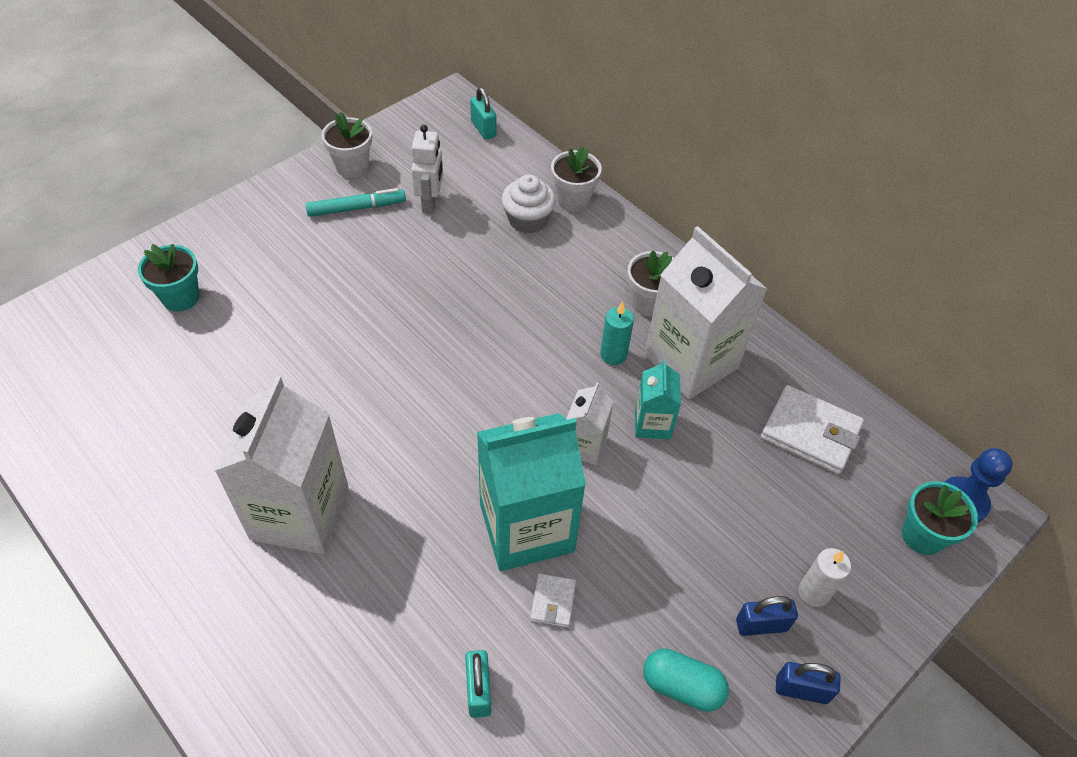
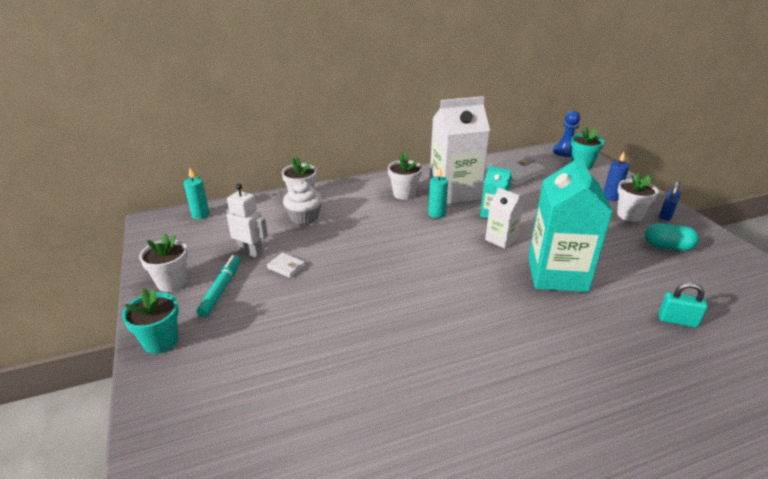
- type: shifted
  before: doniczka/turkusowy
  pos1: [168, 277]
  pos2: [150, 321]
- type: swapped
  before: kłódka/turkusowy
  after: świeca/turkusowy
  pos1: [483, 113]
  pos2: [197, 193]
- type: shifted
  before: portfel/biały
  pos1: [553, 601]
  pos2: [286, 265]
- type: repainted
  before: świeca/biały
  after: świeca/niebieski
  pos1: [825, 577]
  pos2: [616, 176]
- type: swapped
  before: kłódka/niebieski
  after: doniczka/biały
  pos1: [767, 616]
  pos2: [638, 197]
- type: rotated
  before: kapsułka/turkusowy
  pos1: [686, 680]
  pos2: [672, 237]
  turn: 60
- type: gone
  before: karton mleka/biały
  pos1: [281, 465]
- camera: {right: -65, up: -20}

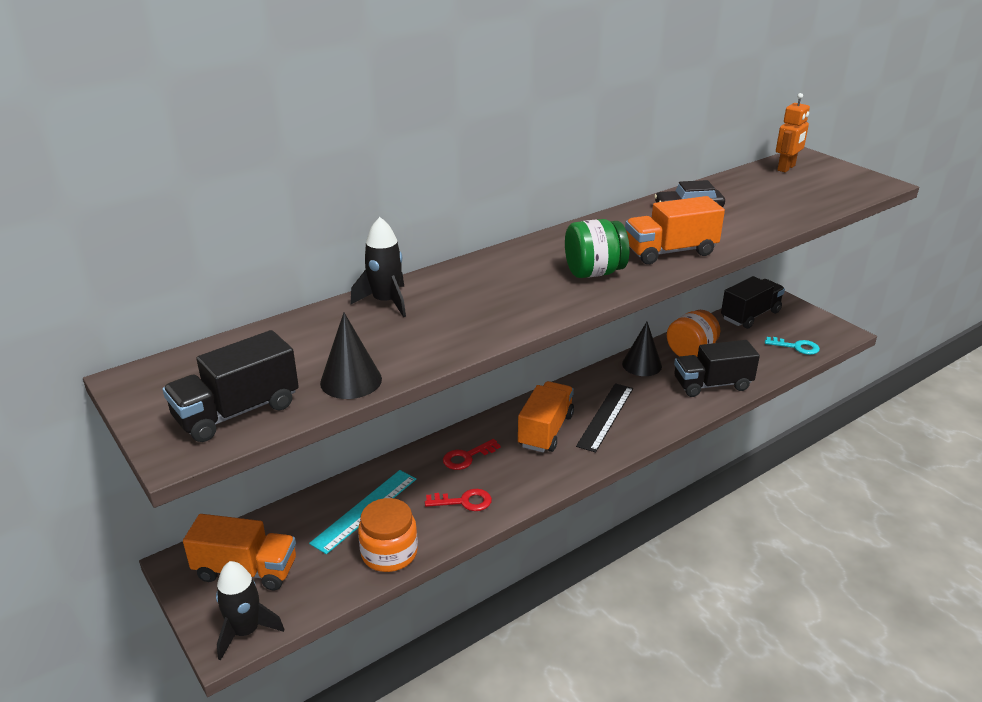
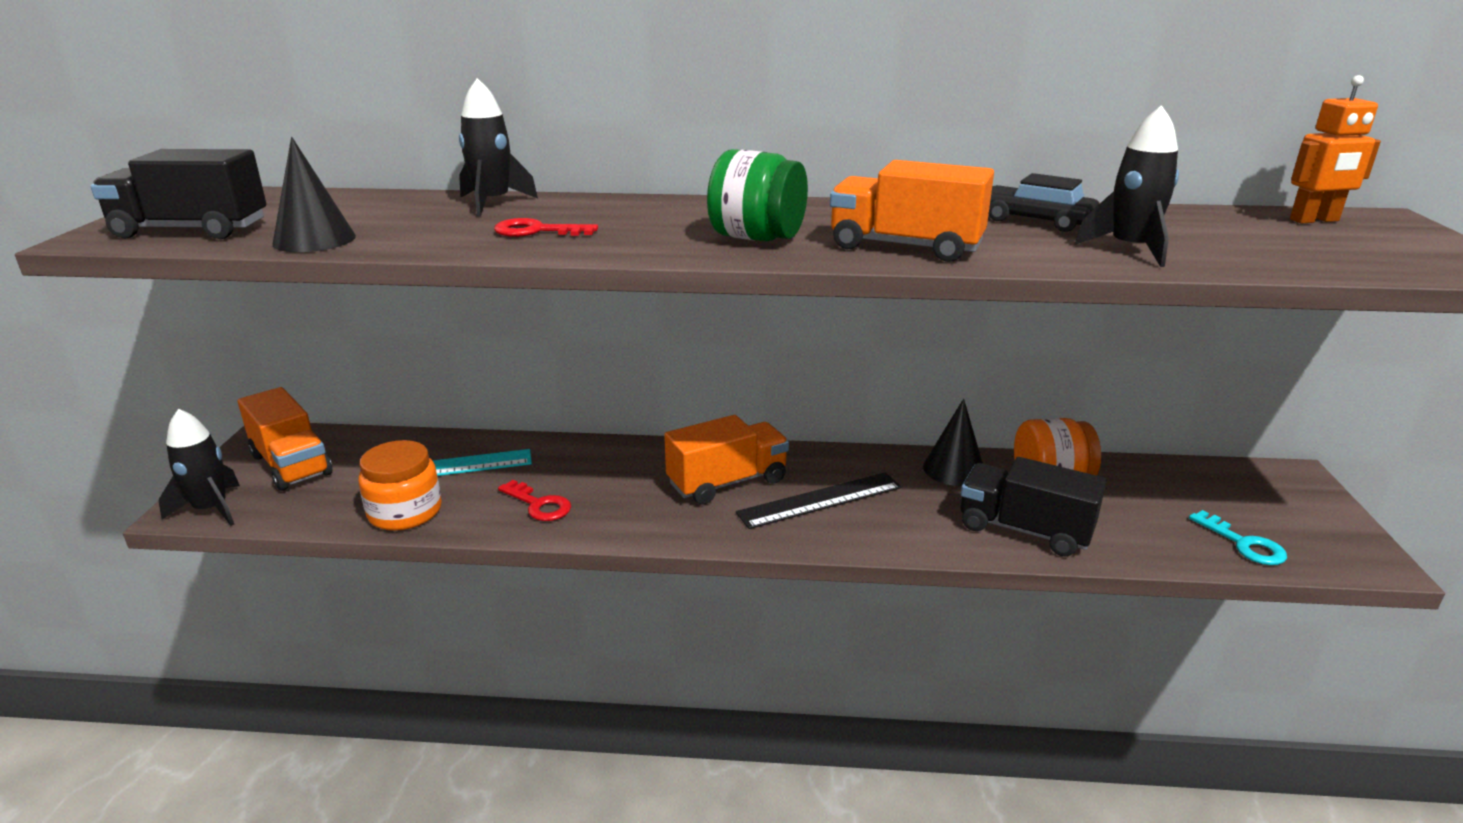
- type: shifted
  before: klucz/czerwony
  pos1: [472, 454]
  pos2: [546, 227]
- type: new
  after: rakieta/czarny
  pos2: [1126, 186]
- type: gone
  before: ciężarówka/czarny
  pos1: [753, 302]
- camera: {right: 40, up: -5}

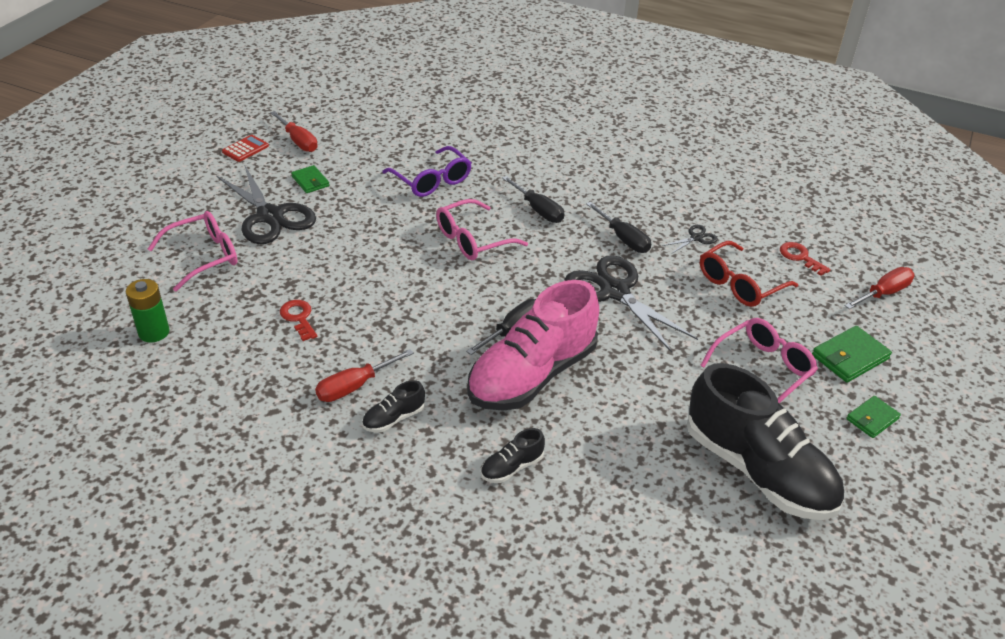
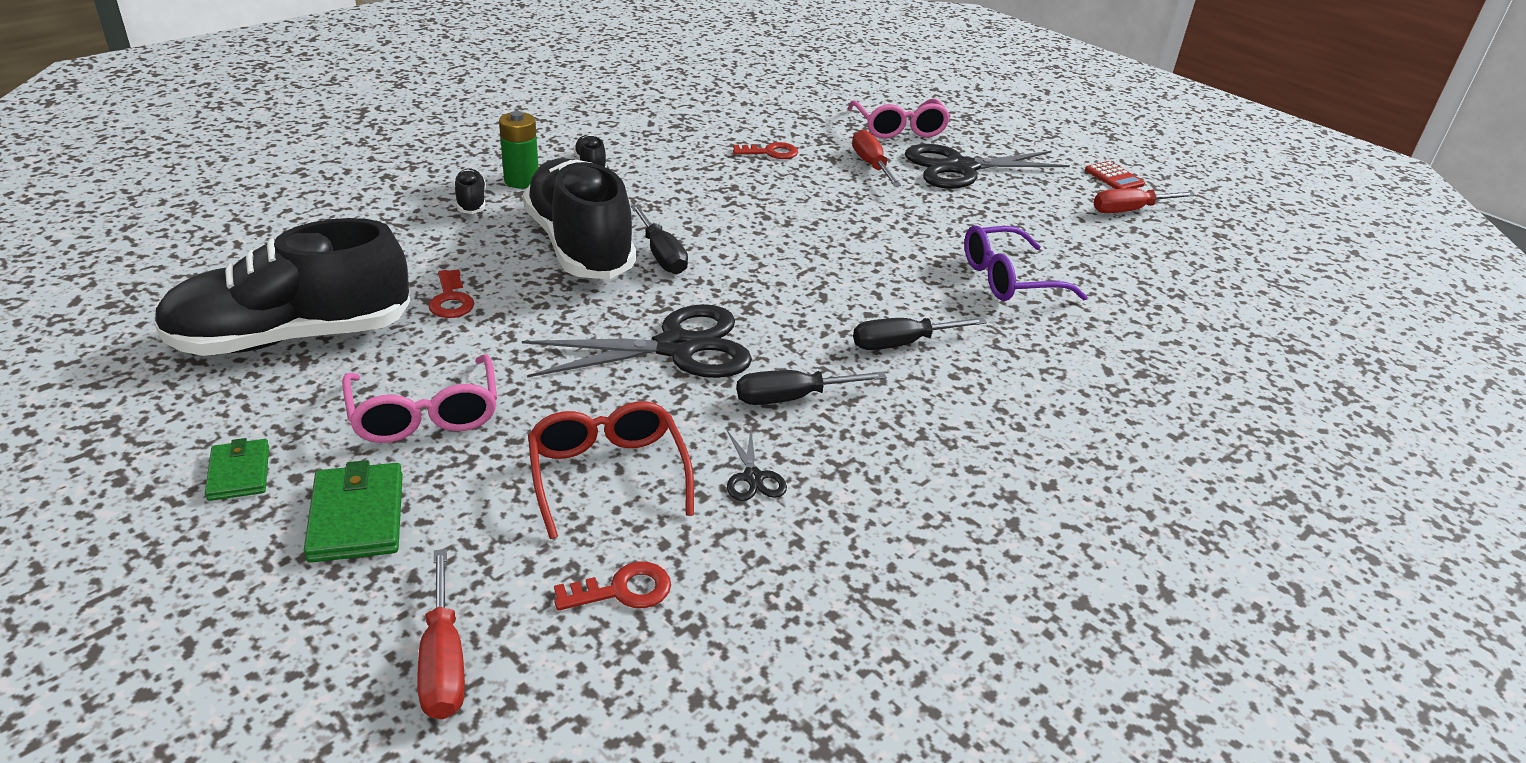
- type: new
  after: klucz/czerwony
  pos2: [451, 293]
- type: shifted
  before: bateria/zielony
  pos1: [147, 310]
  pos2: [519, 149]
- type: repainted
  before: but/różowy
  after: but/czarny
  pos1: [533, 345]
  pos2: [579, 218]
- type: shifted
  before: śrubokręt/czerwony
  pos1: [364, 375]
  pos2: [876, 158]
- type: gone
  before: portfel/zielony
  pos1: [310, 179]
- type: gone
  before: okulary/różowy
  pos1: [482, 229]
- camera: {right: 110, up: -5}

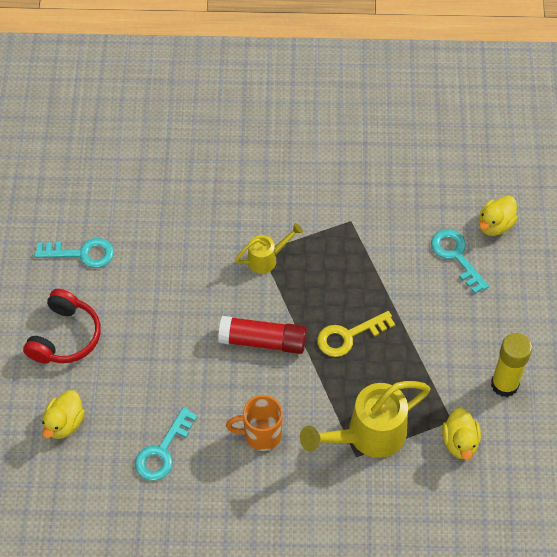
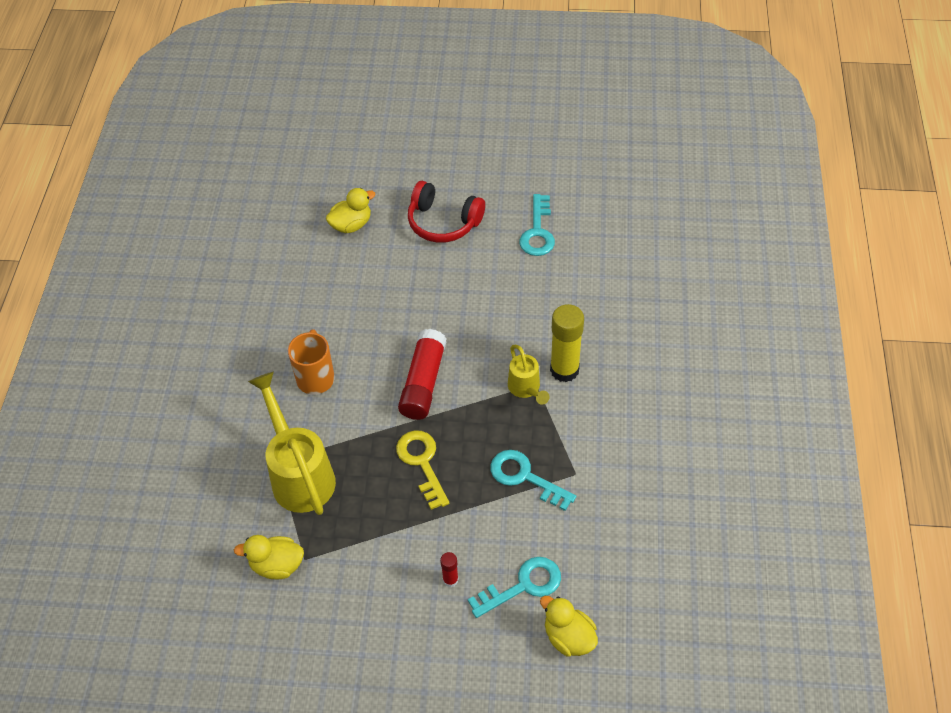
- type: rotated
  before: kaczka/żółty
  pos1: [63, 414]
  pos2: [351, 210]
  turn: 120
- type: new
  after: klej w sztyfcie/czerwony
  pos2: [449, 569]
- type: shifted
  before: klucz/turkusowy
  pos1: [166, 444]
  pos2: [533, 480]
- type: shifted
  before: klej w sztyfcie/żółty
  pos1: [511, 365]
  pos2: [567, 343]
- camera: {right: 95, up: -5}

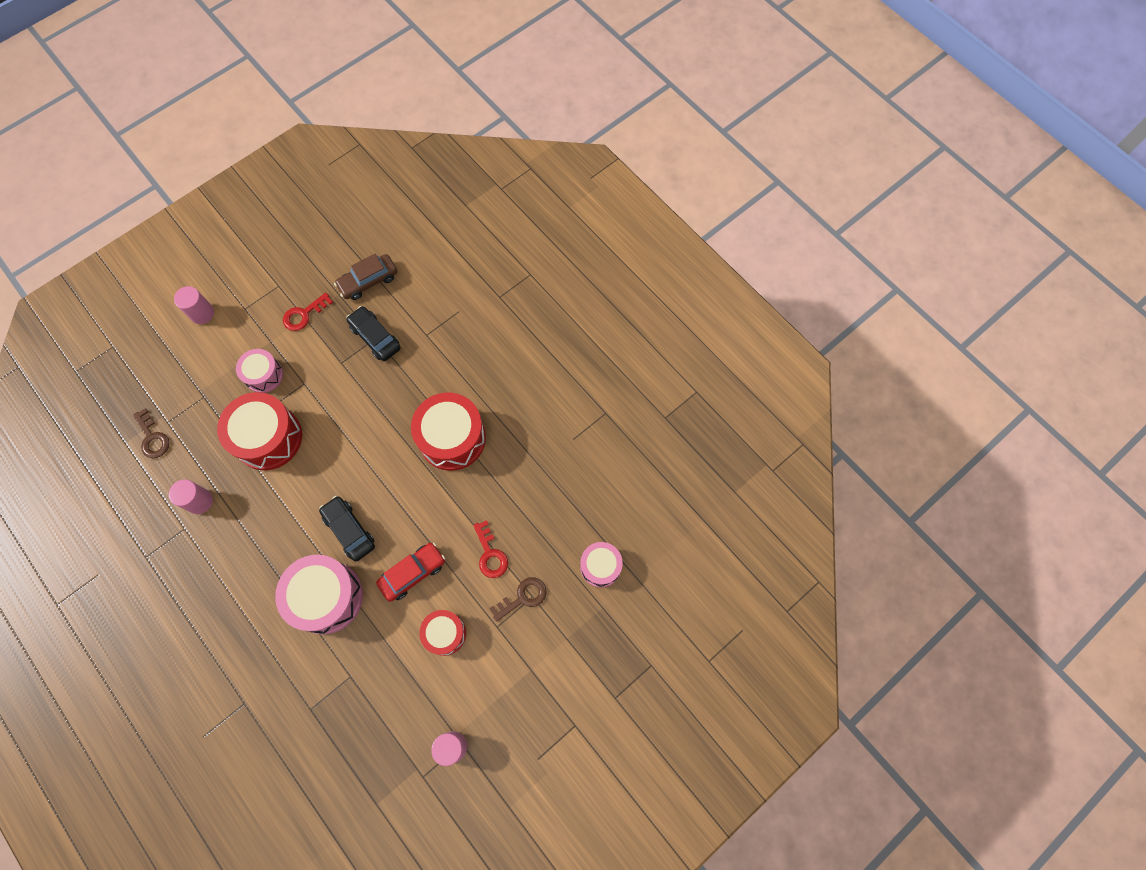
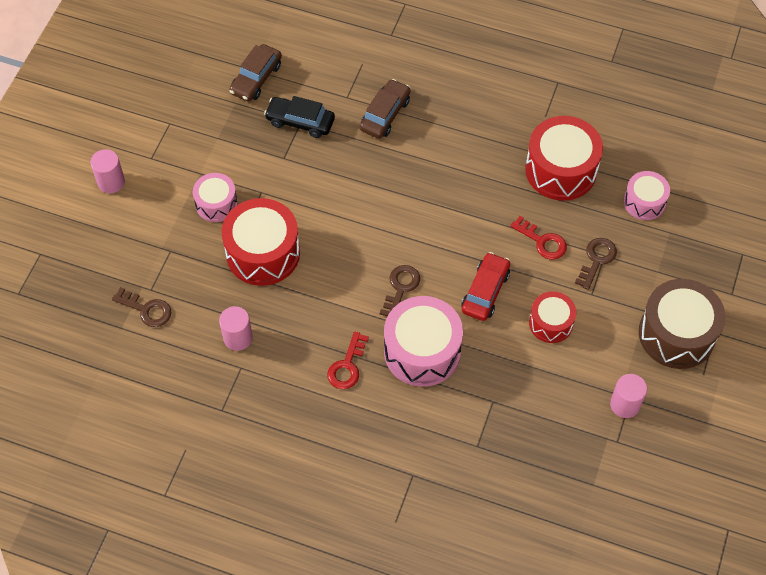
- type: shifted
  before: klucz/czerwony
  pos1: [308, 311]
  pos2: [348, 360]
- type: new
  after: samochód/brązowy
  pos2: [385, 109]
- type: swapped
  before: samochód/czarny
  after: klucz/brązowy
  pos1: [347, 528]
  pos2: [400, 291]
- type: shifted
  before: bęben/czerwony
  pos1: [448, 432]
  pos2: [564, 158]
- type: new
  after: bęben/brązowy
  pos2: [682, 324]
- camera: {right: -30, up: -10}

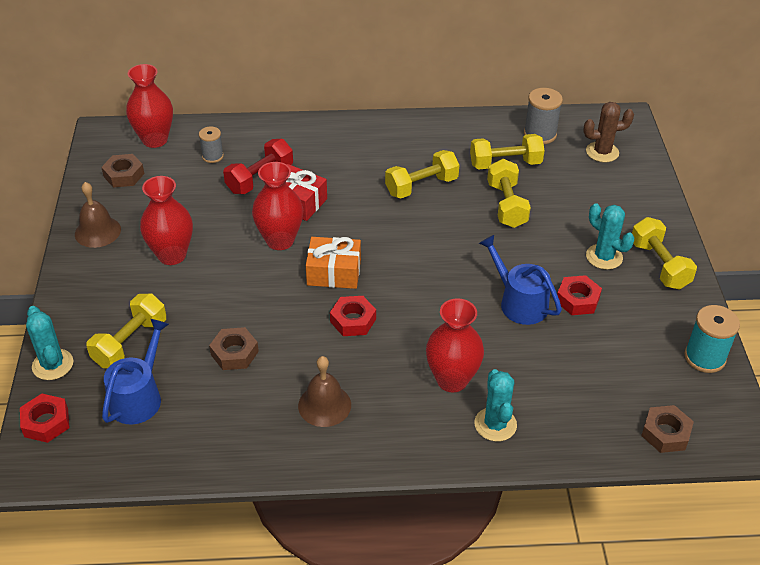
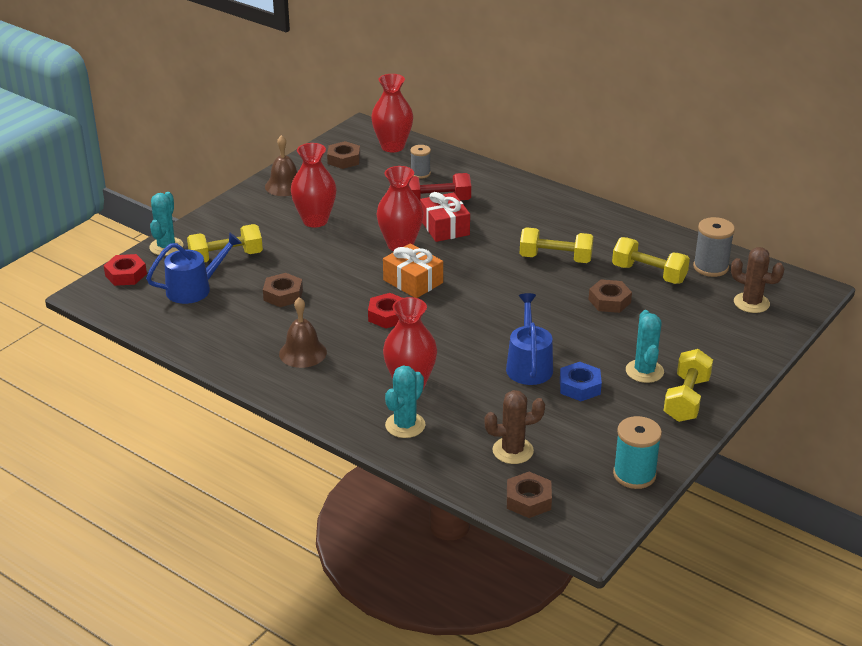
- type: new
  after: kaktus/brązowy
  pos2: [514, 427]
- type: repainted
  before: nakrętka/czerwony
  after: nakrętka/niebieski
  pos1: [579, 295]
  pos2: [581, 381]
- type: swapped
  before: hantel/żółty
  after: nakrętka/brązowy
  pos1: [509, 193]
  pos2: [610, 296]
- camera: {right: 40, up: -10}

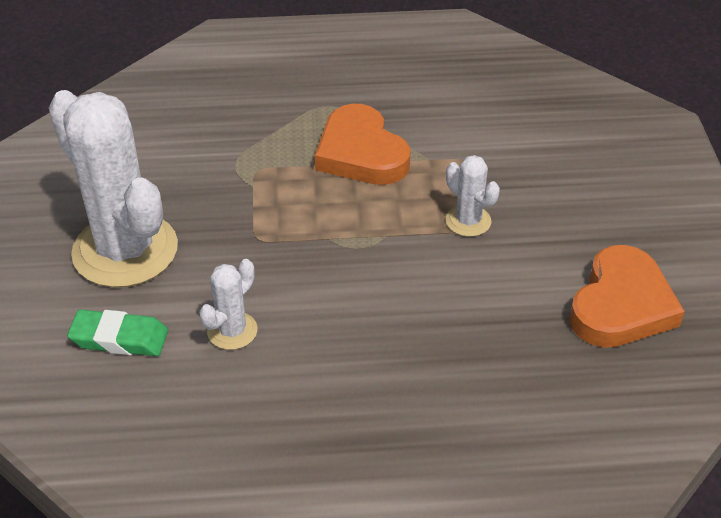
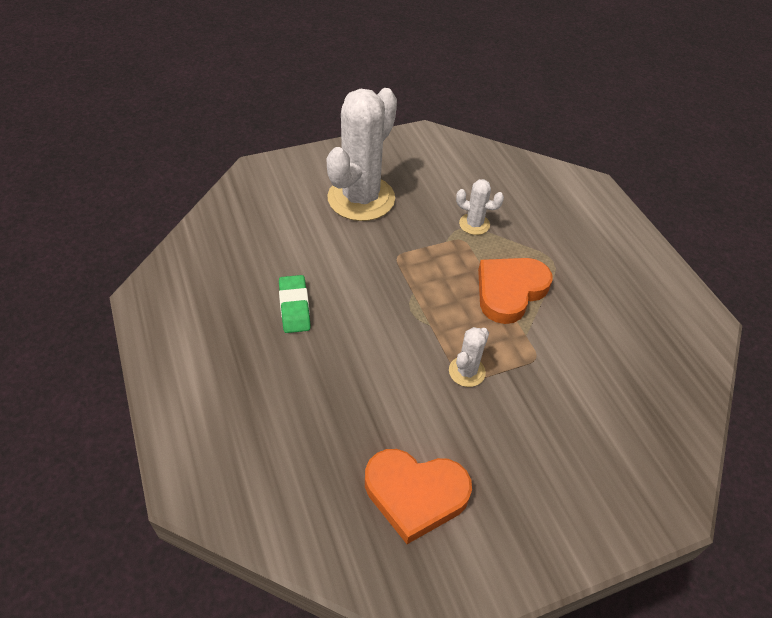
- type: shifted
  before: gumka do mazania/zielony
  pos1: [117, 333]
  pos2: [295, 304]
- type: shifted
  before: kaktus/biały
  pos1: [228, 304]
  pos2: [480, 207]
- camera: {right: 70, up: 5}

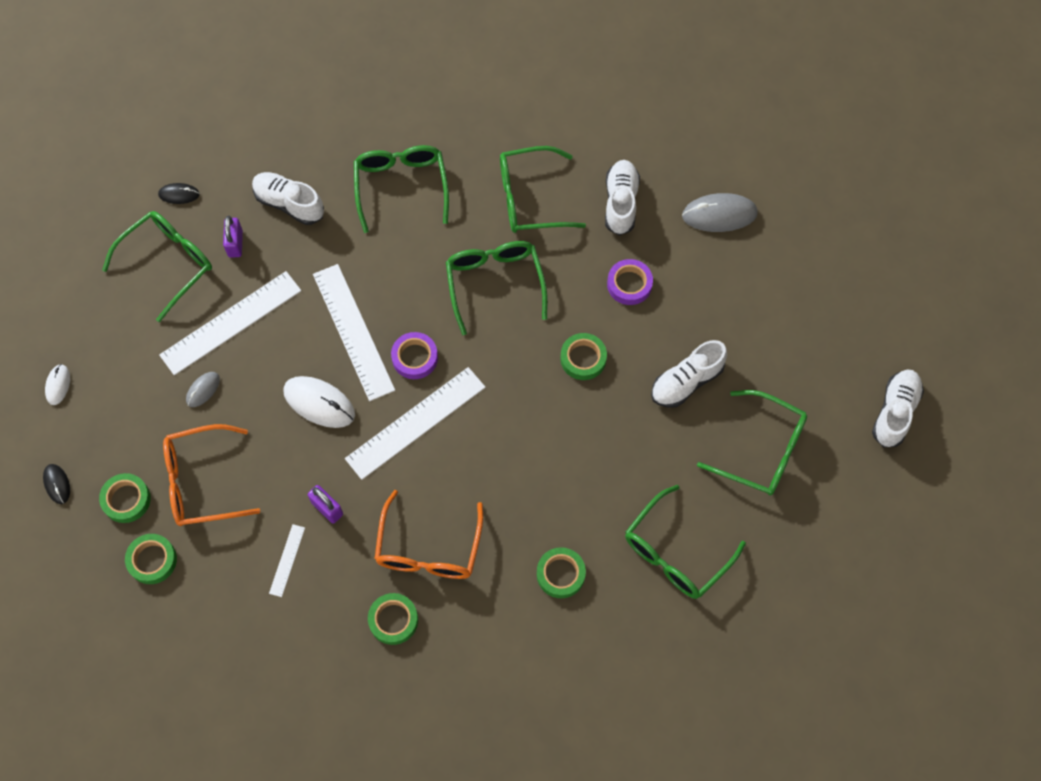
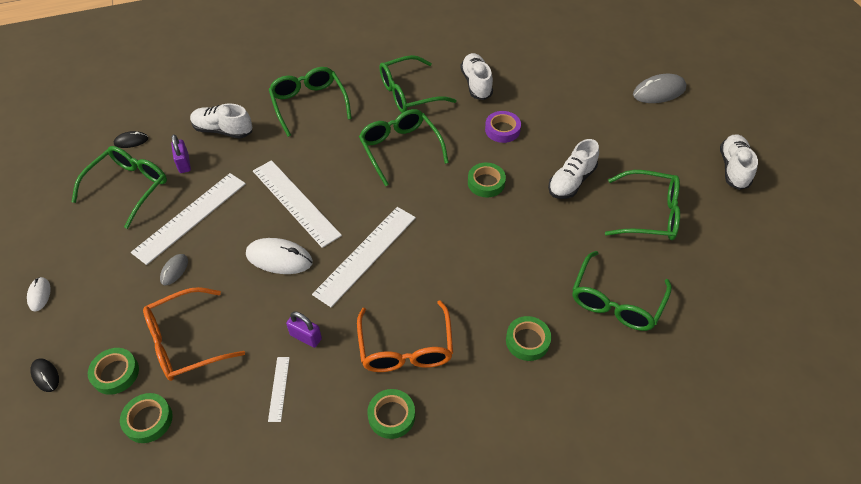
- type: shifted
  before: myszka/szary
  pos1: [720, 212]
  pos2: [660, 88]
- type: gone
  before: taśma klejąca/fioletowy
  pos1: [414, 355]
- camera: {right: -15, up: -15}

